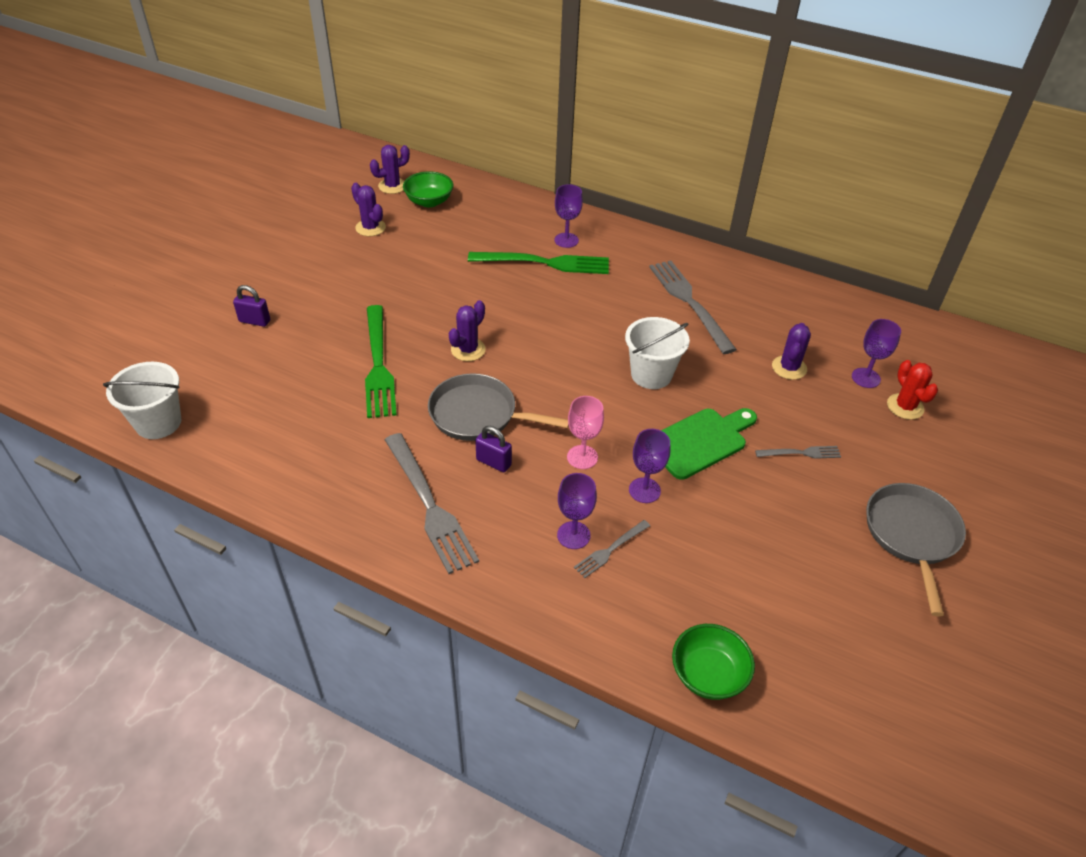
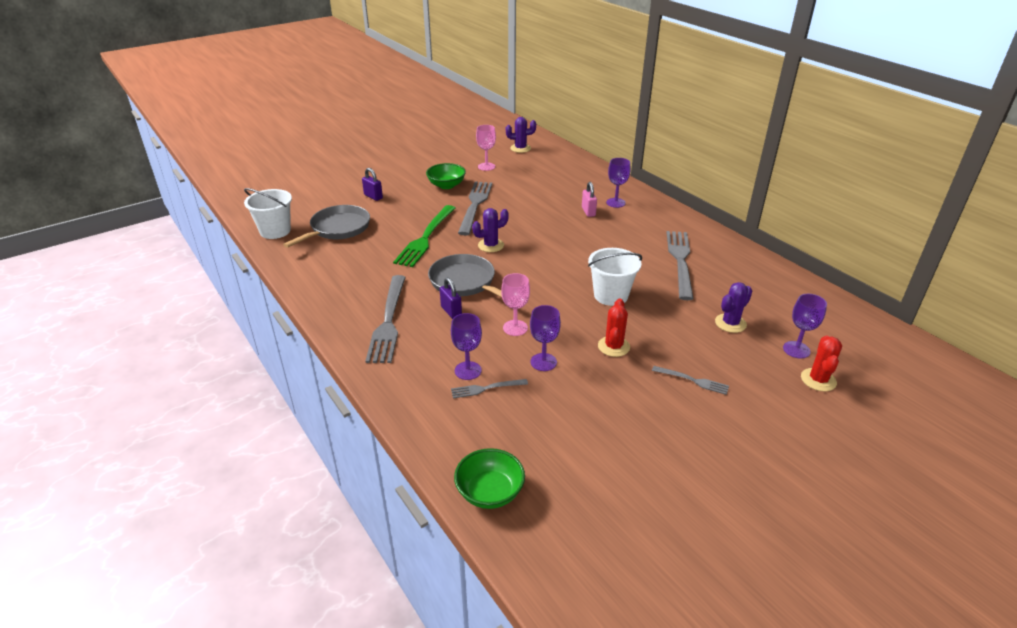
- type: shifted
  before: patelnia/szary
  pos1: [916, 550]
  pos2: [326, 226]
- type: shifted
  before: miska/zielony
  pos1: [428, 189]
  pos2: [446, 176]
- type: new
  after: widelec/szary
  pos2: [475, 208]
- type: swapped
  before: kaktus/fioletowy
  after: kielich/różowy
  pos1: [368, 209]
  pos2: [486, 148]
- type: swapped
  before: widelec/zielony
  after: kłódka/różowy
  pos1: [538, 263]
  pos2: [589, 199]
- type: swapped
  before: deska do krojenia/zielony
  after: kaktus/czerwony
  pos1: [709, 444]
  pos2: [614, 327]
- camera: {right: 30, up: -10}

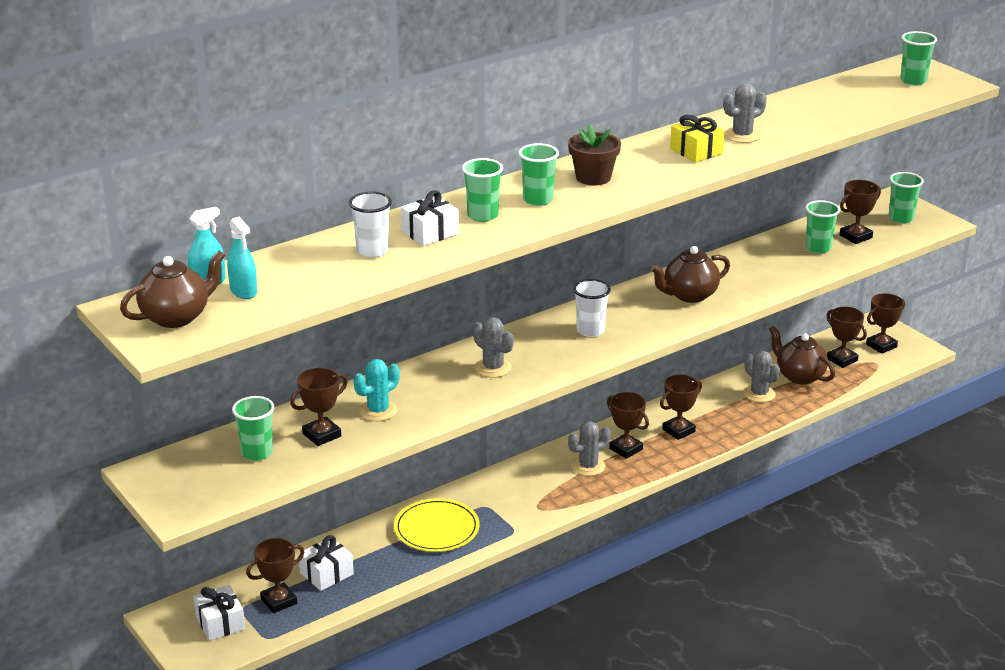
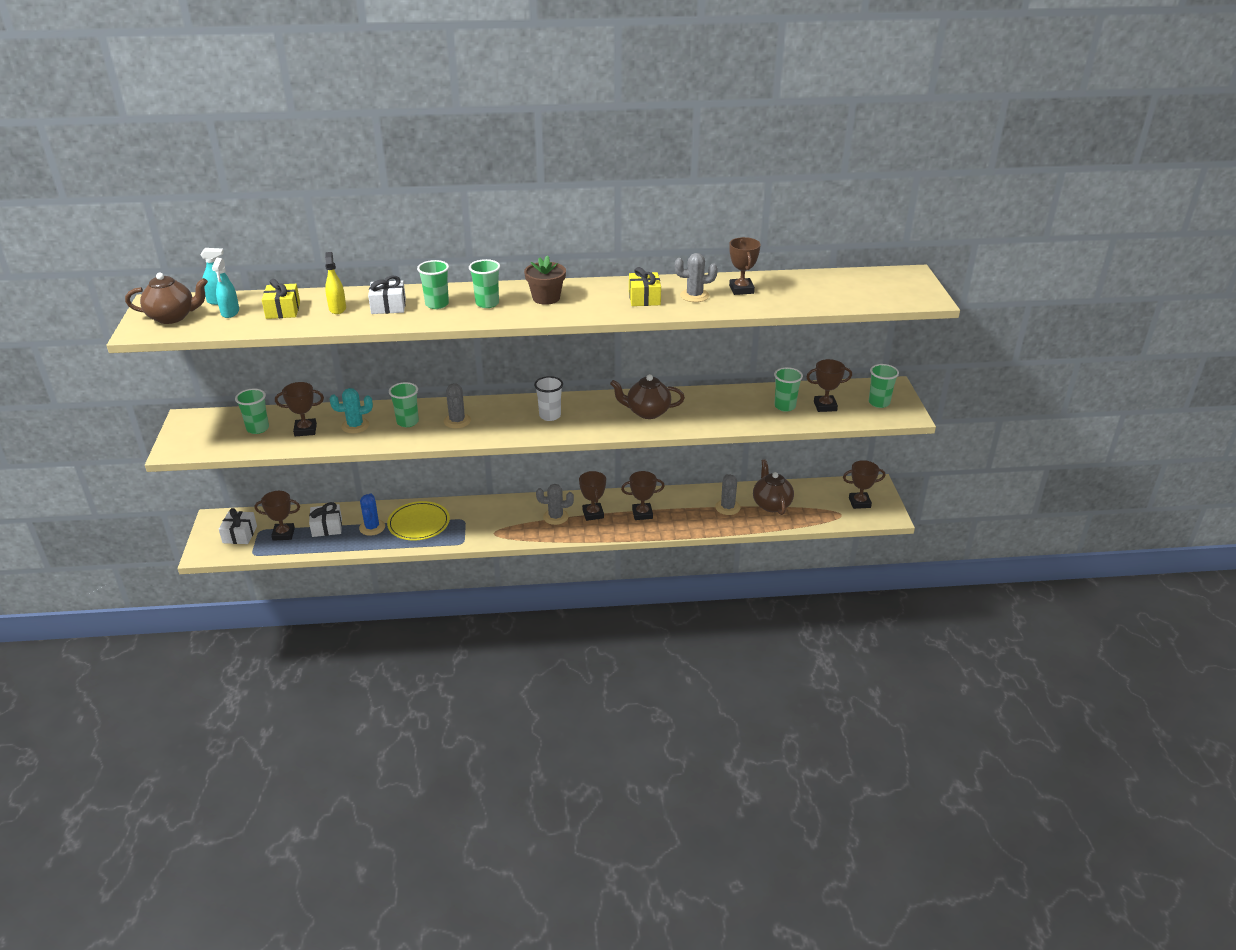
- type: new
  after: prezent/żółty
  pos2: [281, 299]
- type: swapped
  before: szklanka/biały
  after: spryskiwacz/żółty
  pos1: [370, 225]
  pos2: [335, 283]
- type: new
  after: kaktus/niebieski
  pos2: [372, 514]
- type: shifted
  before: szklanka/zielony
  pos1: [918, 58]
  pos2: [404, 404]
- type: shifted
  before: puchar/brązowy
  pos1: [847, 337]
  pos2: [745, 266]
- camera: {right: 30, up: 5}

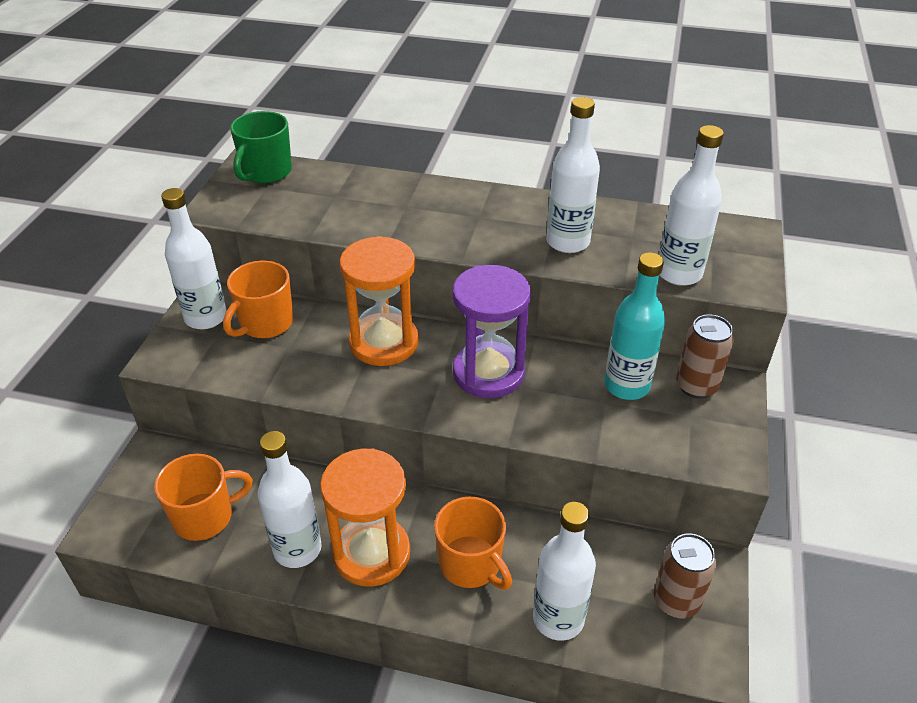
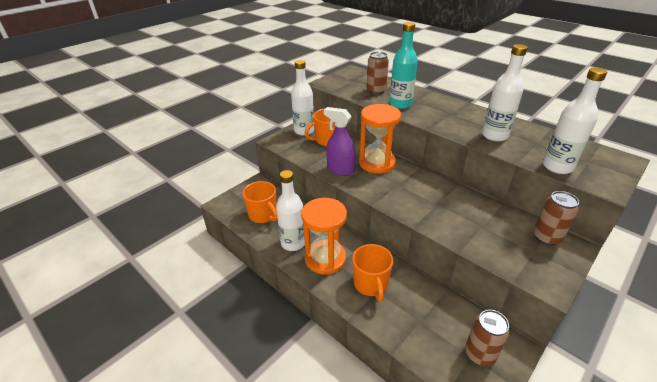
- type: rotated
  before: kubek/pomarańczowy
  pos1: [203, 497]
  pos2: [260, 202]
  turn: 45
- type: new
  after: spryskiwacz/fioletowy
  pos2: [340, 141]
- type: new
  after: puszka/brązowy
  pos2: [378, 73]
- type: shifted
  before: butelka/turkusowy
  pos1: [634, 326]
  pos2: [404, 65]
- type: gone
  before: kubek/zielony
  pos1: [261, 147]
- type: gone
  before: klepsydra/fioletowy
  pos1: [491, 331]
- type: gone
  before: butelka/biały
  pos1: [564, 571]
- camera: {right: 30, up: -5}

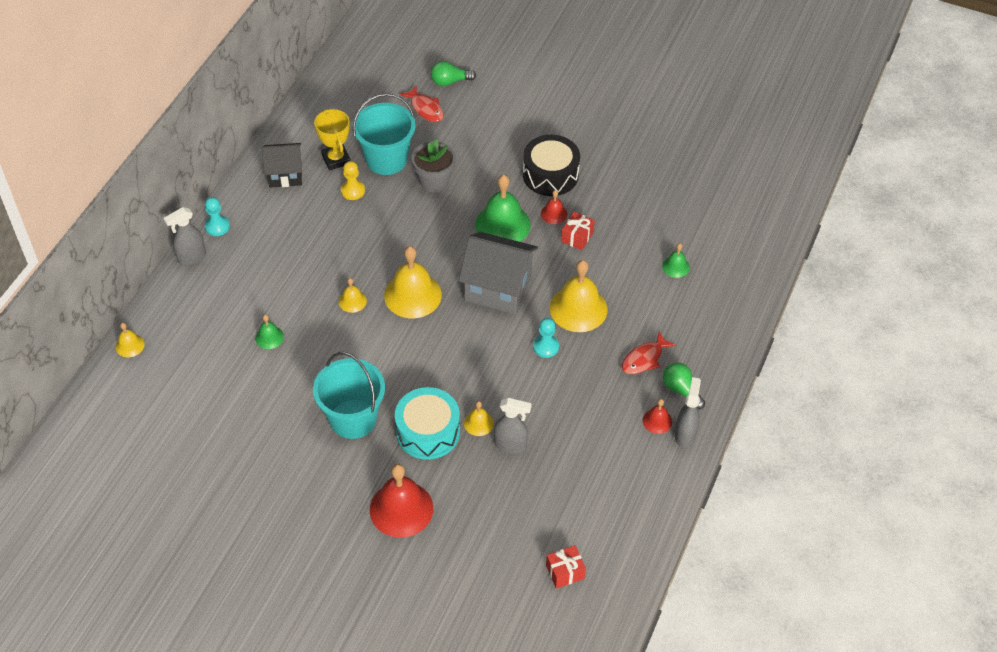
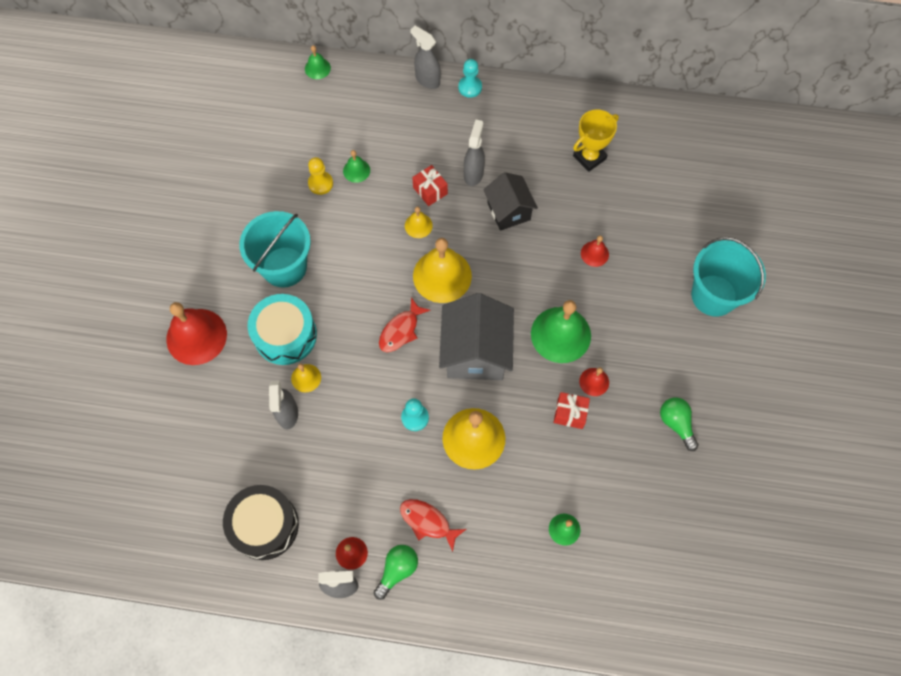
- type: shifted
  before: bęben/czarny
  pos1: [551, 165]
  pos2: [261, 522]
- type: repainted
  before: dzwonek/żółty
  after: dzwonek/zielony
  pos1: [130, 340]
  pos2: [318, 62]
- type: shifted
  before: pionek/żółty
  pos1: [353, 180]
  pos2: [320, 176]
- type: shifted
  before: ryba/czerwony
  pos1: [421, 104]
  pos2: [405, 324]
- type: shifted
  before: prezent/czerwony
  pos1: [566, 567]
  pos2: [430, 185]
- type: new
  after: spryskiwacz/szary
  pos2: [474, 152]
- type: shifted
  before: domek/czarny
  pos1: [282, 165]
  pos2: [510, 201]
- type: swapped
  before: doniczka/szary
  after: dzwonek/czerwony
  pos1: [433, 166]
  pos2: [595, 251]
- type: shifted
  before: żarówka/zielony
  pos1: [453, 73]
  pos2: [679, 424]
- type: shifted
  before: wiadro/turkusowy
  pos1: [384, 134]
  pos2: [728, 276]
- camera: {right: 75, up: 15}

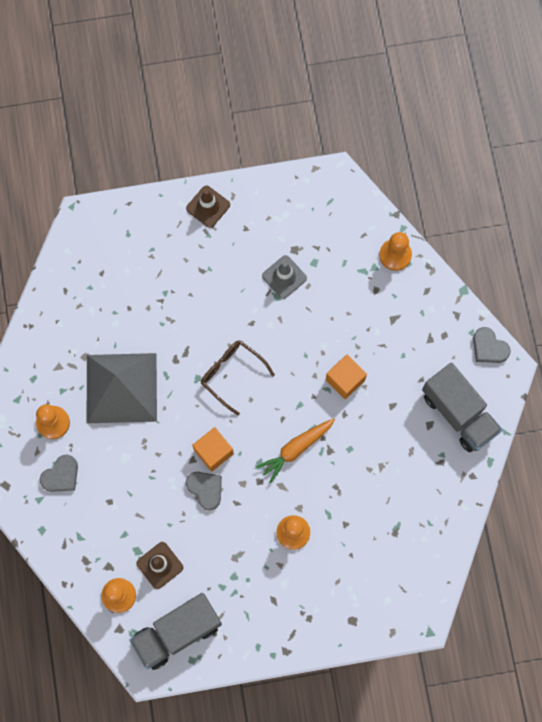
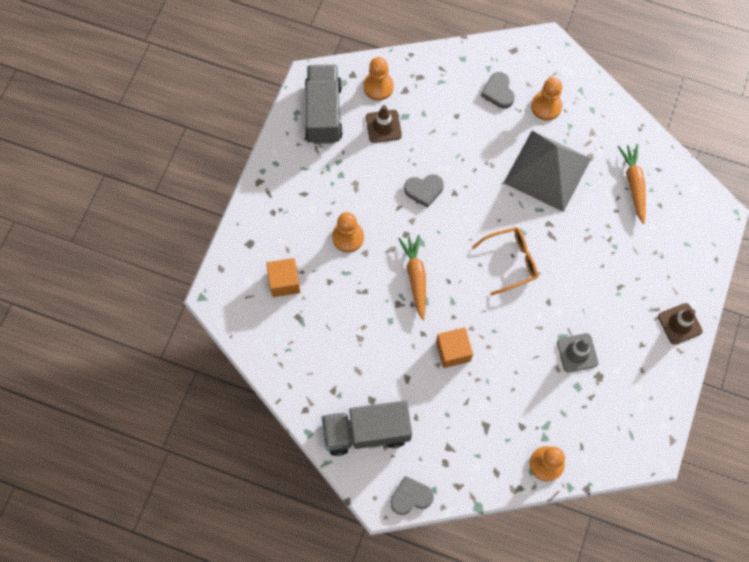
- type: shifted
  before: sześcian/pomarańczowy
  pos1: [213, 449]
  pos2: [283, 277]
- type: repainted
  before: okulary/brązowy
  after: okulary/pomarańczowy
  pos1: [238, 378]
  pos2: [505, 261]
- type: new
  after: marchewka/pomarańczowy
  pos2: [632, 184]
- camera: {right: 120, up: -5}

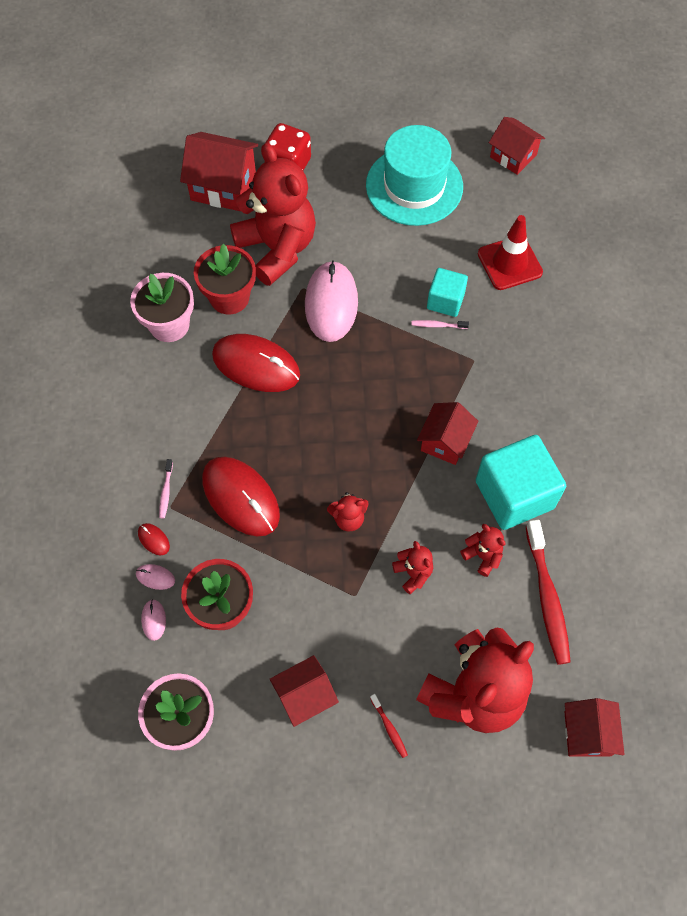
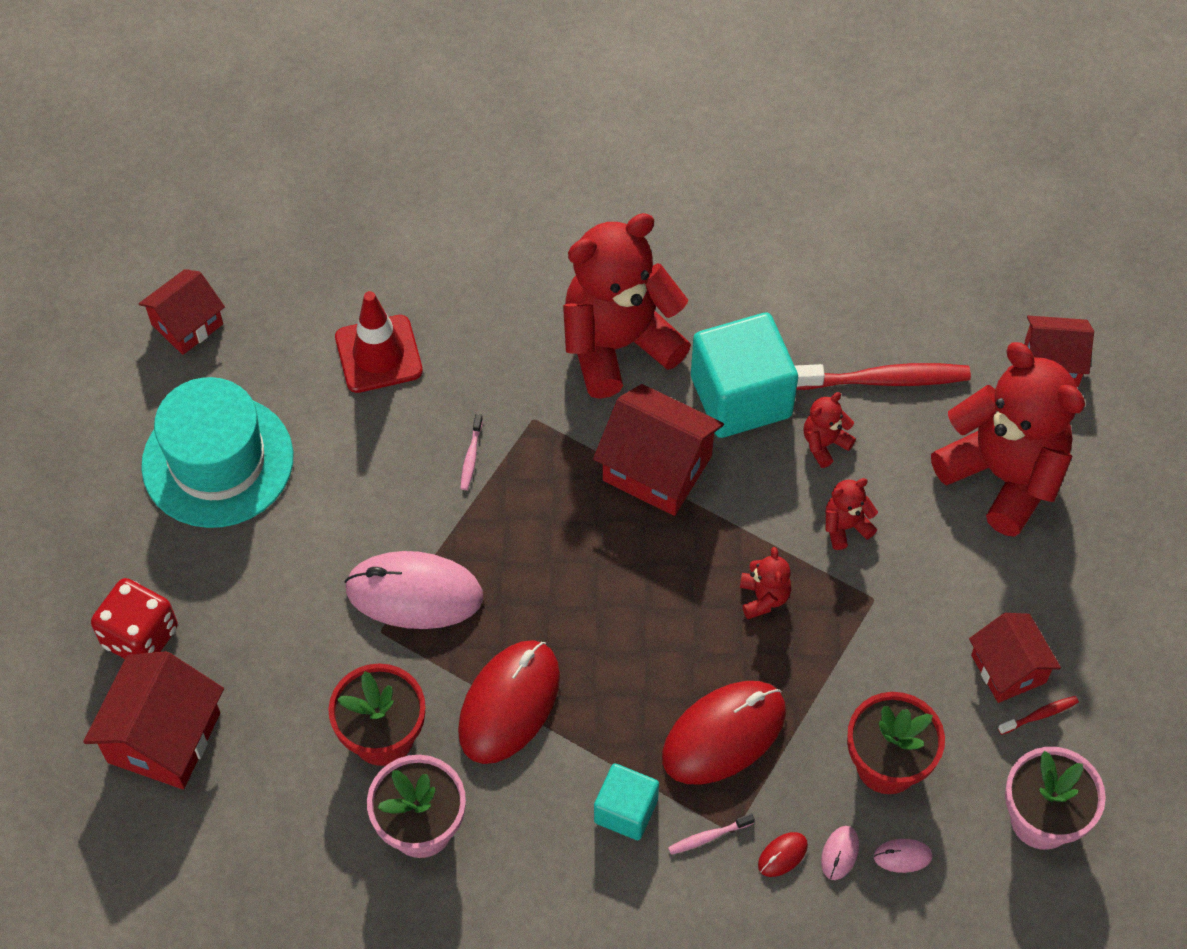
- type: shifted
  before: miś/czerwony
  pos1: [273, 214]
  pos2: [627, 306]
- type: scaled
  before: domek/czerwony
  pos1: [447, 433]
  pos2: [658, 450]
  scale: 1.51
- type: shifted
  before: sześcian/turkusowy
  pos1: [447, 292]
  pos2: [626, 801]
- type: rotated
  before: szczoteczka do zębów/różowy
  pos1: [166, 489]
  pos2: [711, 834]
  turn: 150
- type: shifted
  before: szczoteczka do zębów/czerwony
  pos1: [389, 726]
  pos2: [1038, 715]
- camera: {right: -85, up: -5}

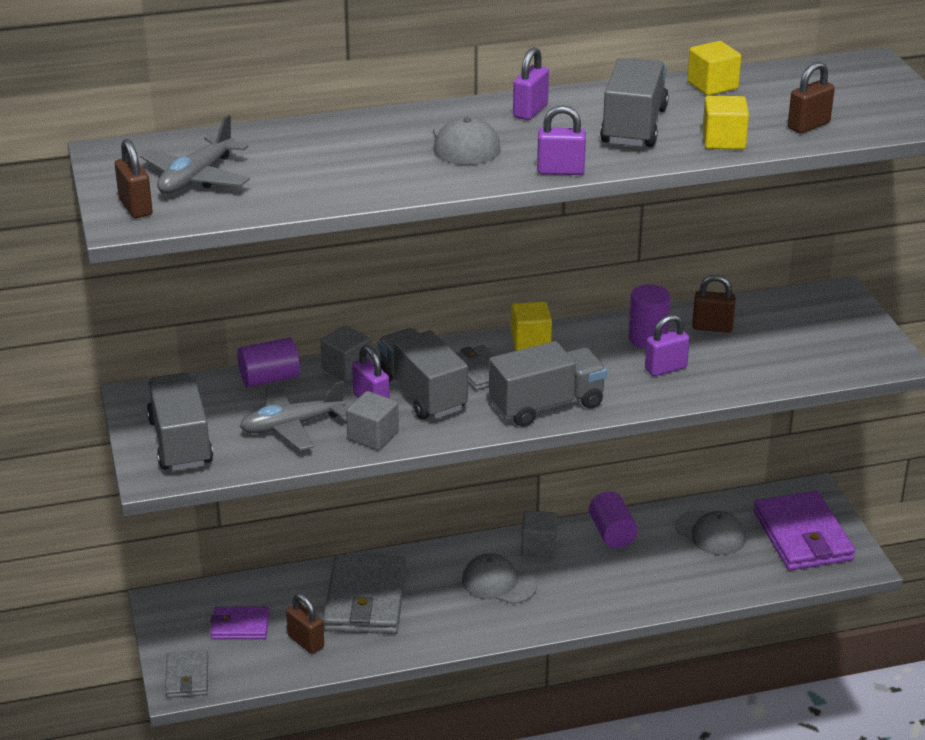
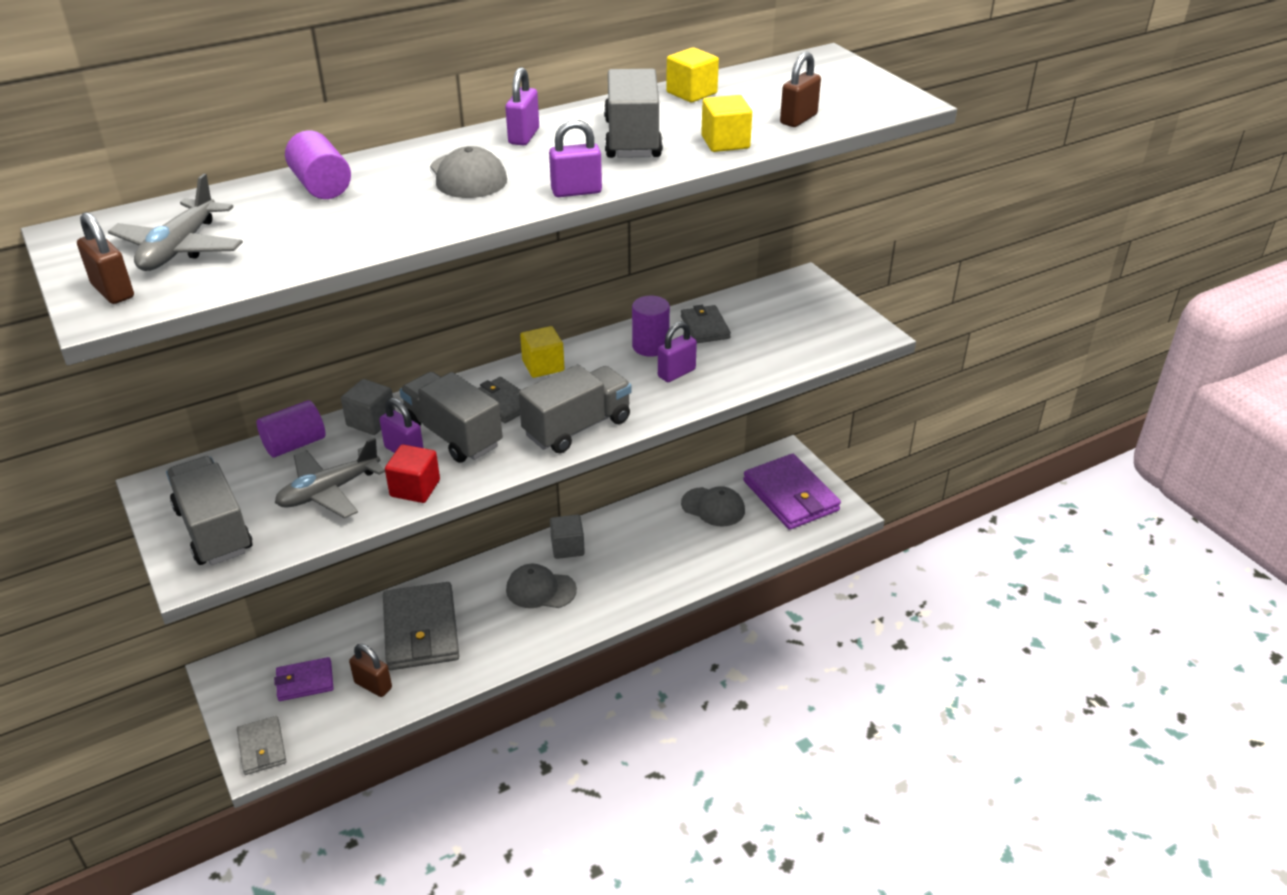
- type: shifted
  before: walec/fioletowy
  pos1: [613, 519]
  pos2: [318, 165]
- type: repainted
  before: sześcian/szary
  after: sześcian/czerwony
  pos1: [372, 420]
  pos2: [412, 473]
- type: swapped
  before: kłódka/brązowy
  after: portfel/szary
  pos1: [714, 304]
  pos2: [706, 324]
- camera: {right: -15, up: 5}

